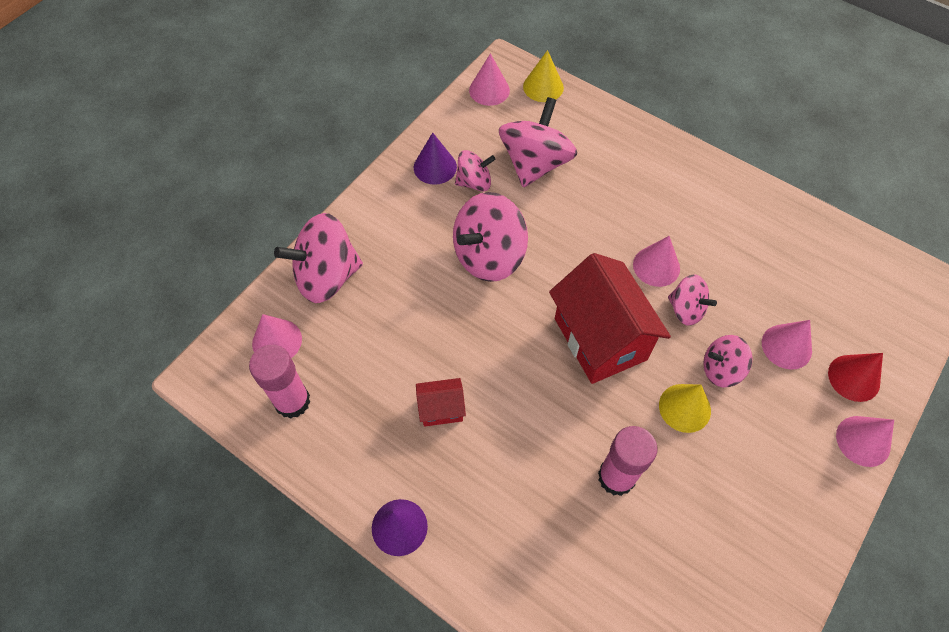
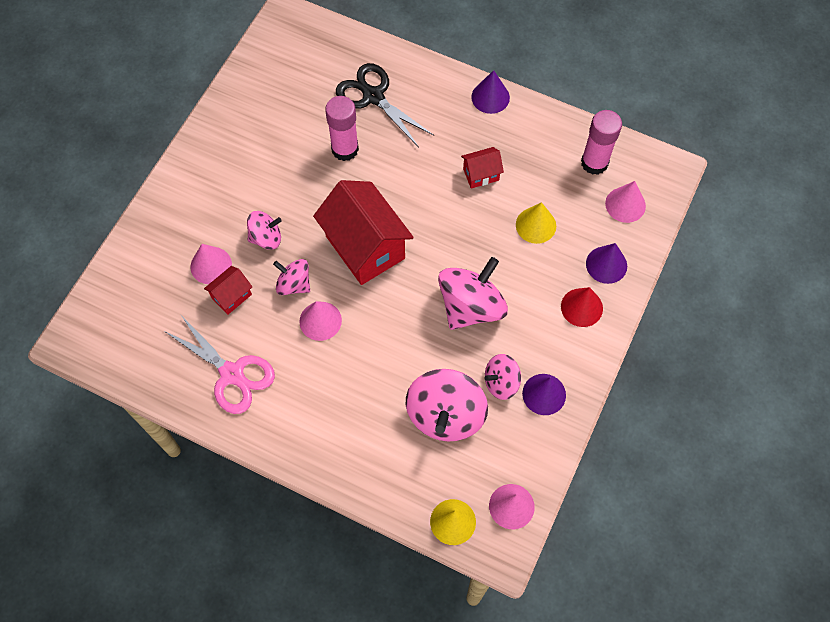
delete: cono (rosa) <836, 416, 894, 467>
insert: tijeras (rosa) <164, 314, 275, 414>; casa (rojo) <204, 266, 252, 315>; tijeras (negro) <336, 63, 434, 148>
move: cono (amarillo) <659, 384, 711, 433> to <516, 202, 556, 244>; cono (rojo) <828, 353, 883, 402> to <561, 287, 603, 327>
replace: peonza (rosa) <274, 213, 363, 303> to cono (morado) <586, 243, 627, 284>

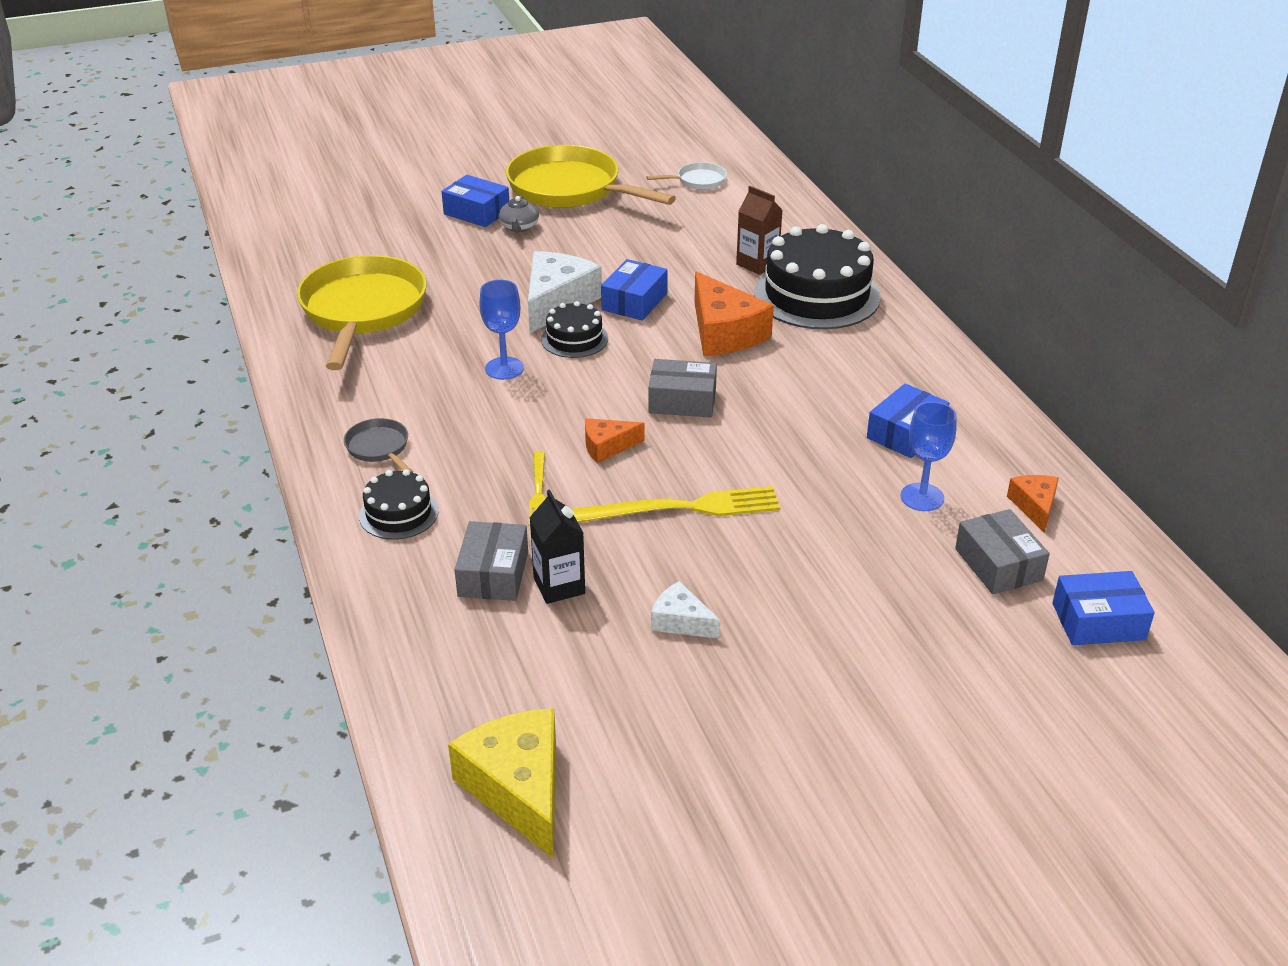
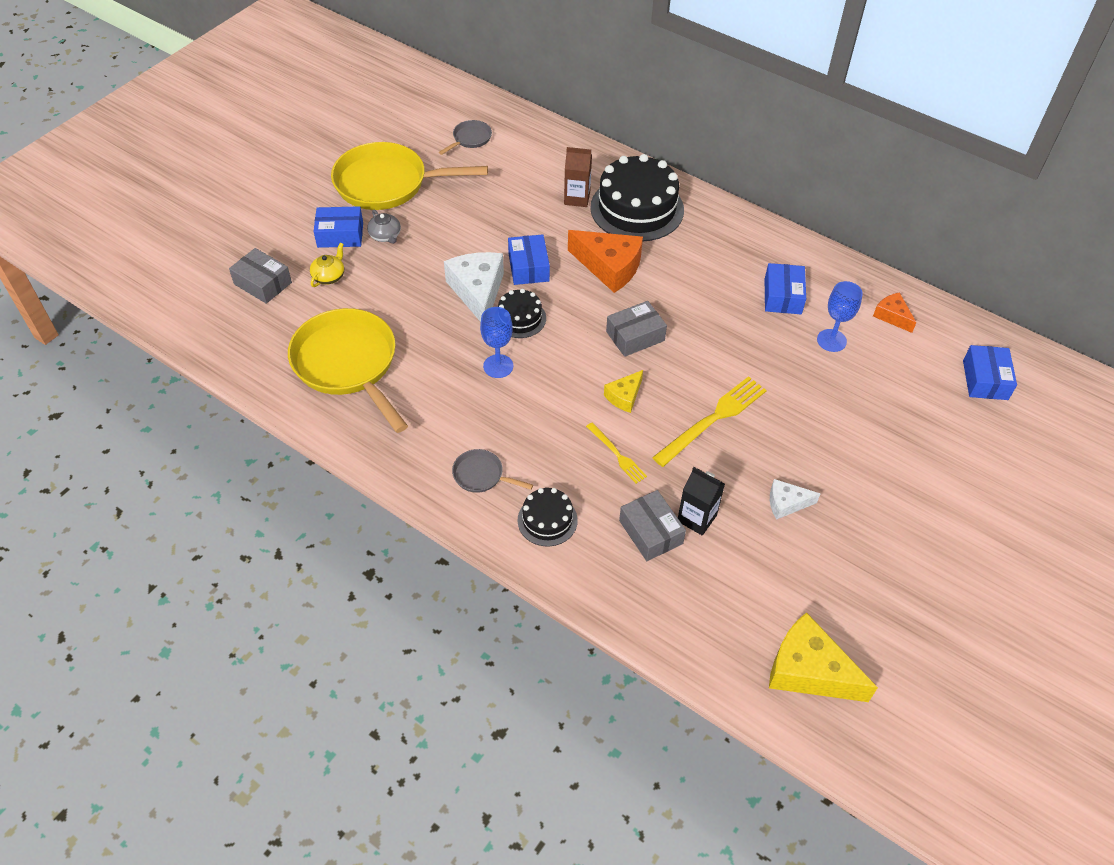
insert: tetera (amarillo) <310, 243, 344, 287>
move: caja (gris) <955, 509, 1050, 594> to <229, 248, 292, 304>
recolor: sartén (blanco) <646, 162, 727, 190> to sartén (gris) <439, 120, 492, 155>; queso (naranja) <585, 418, 645, 463> to queso (amarillo) <604, 370, 643, 413>
rotate: caja (azul) <1052, 571, 1155, 645> = <963, 345, 1017, 400> 45 degrees counterclockwise

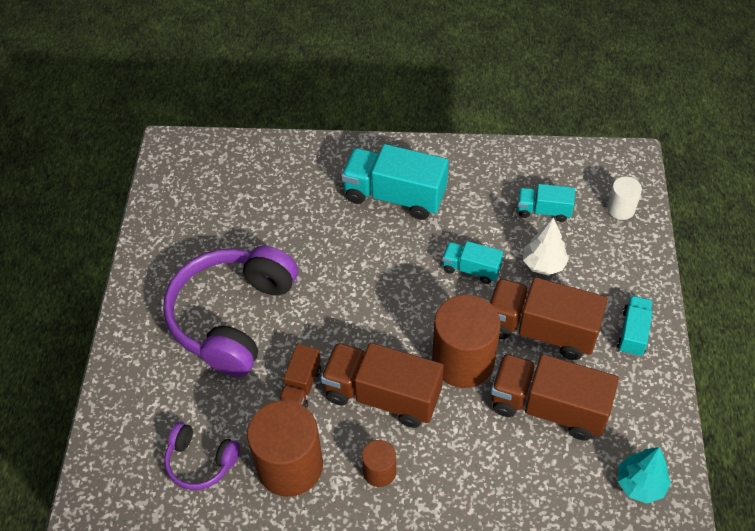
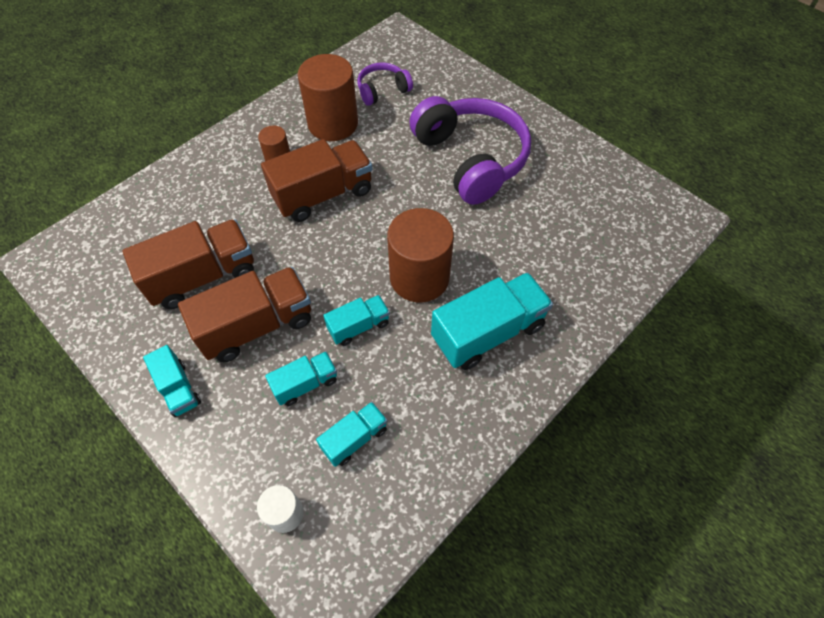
delete: camión (marrón) <278, 344, 321, 408>; árbol (turquesa) <617, 447, 671, 504>
move: cilindro (marrón) <432, 294, 501, 388> to <387, 208, 454, 302>
replace: árbol (blanco) <523, 217, 569, 275> to camión (turquesa) <265, 351, 337, 406>

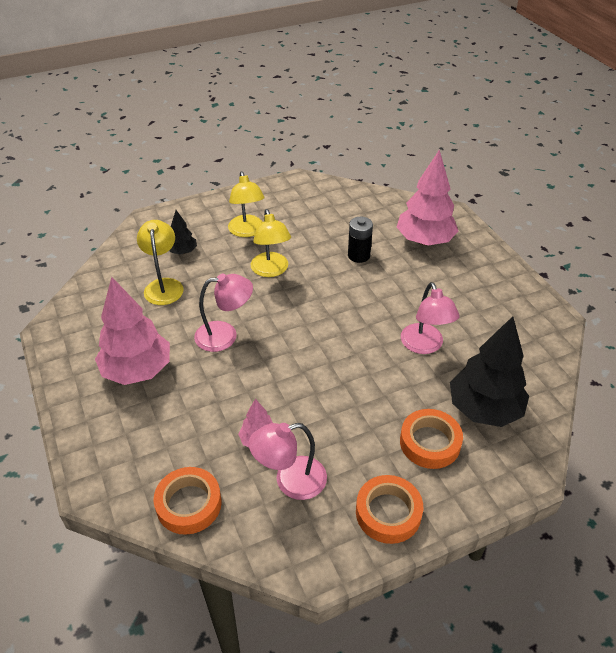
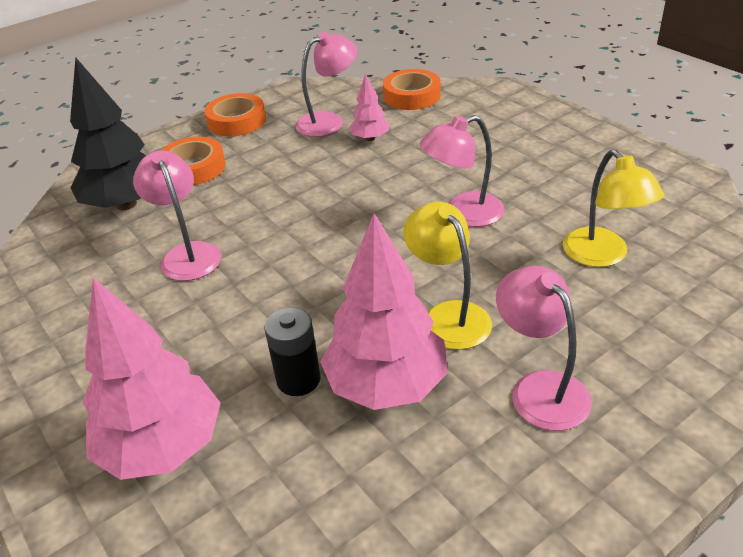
delete: árbol (negro) <169, 210, 197, 255>
move: árbol (rosa) <95, 277, 170, 385> to <320, 213, 448, 410>
recolor: lámpara (amarillo) <228, 171, 265, 237> to lámpara (rosa) <496, 266, 592, 431>

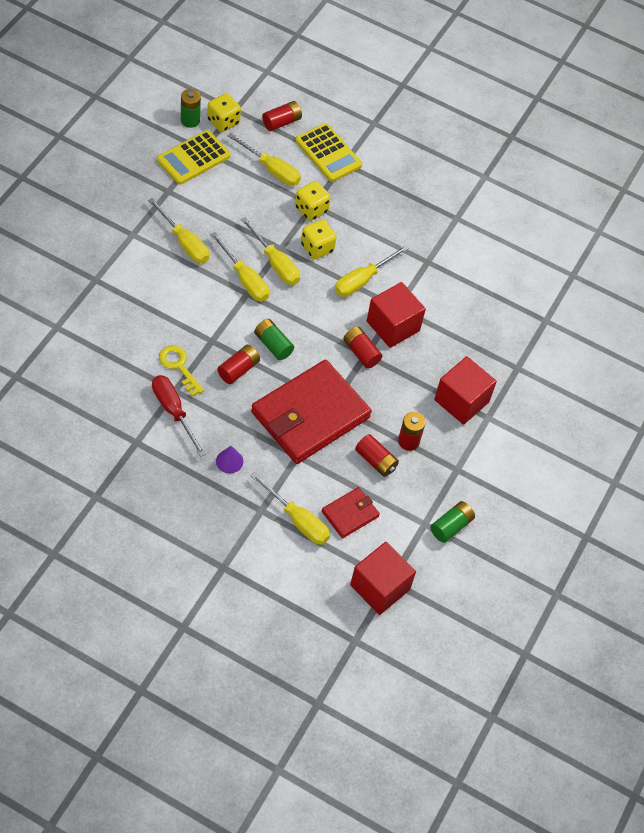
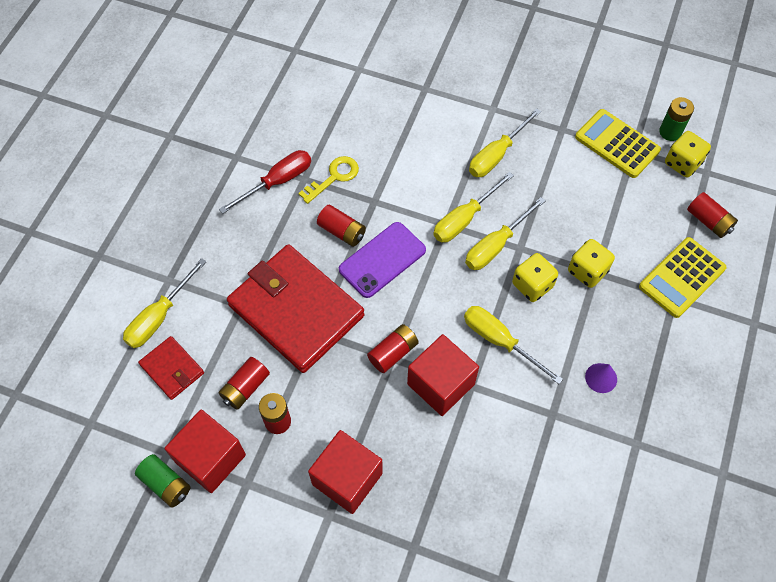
delete: destornillador (amarillo) <227, 133, 301, 186>
move: cubo (rojo) <350, 542, 416, 615> to <164, 410, 246, 493>; cono (morado) <216, 446, 243, 474> to <585, 363, 617, 393>
replace: pila (verde) <254, 319, 294, 360> to móvil (morado) <339, 222, 426, 298>

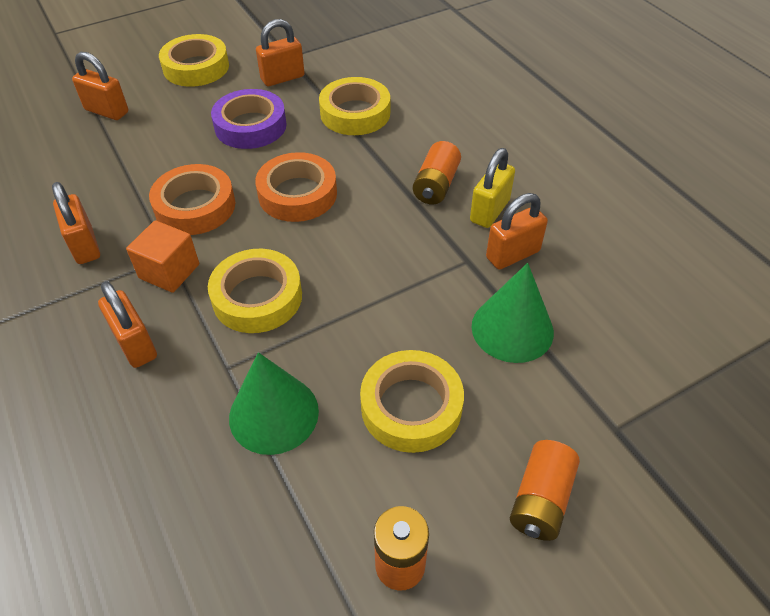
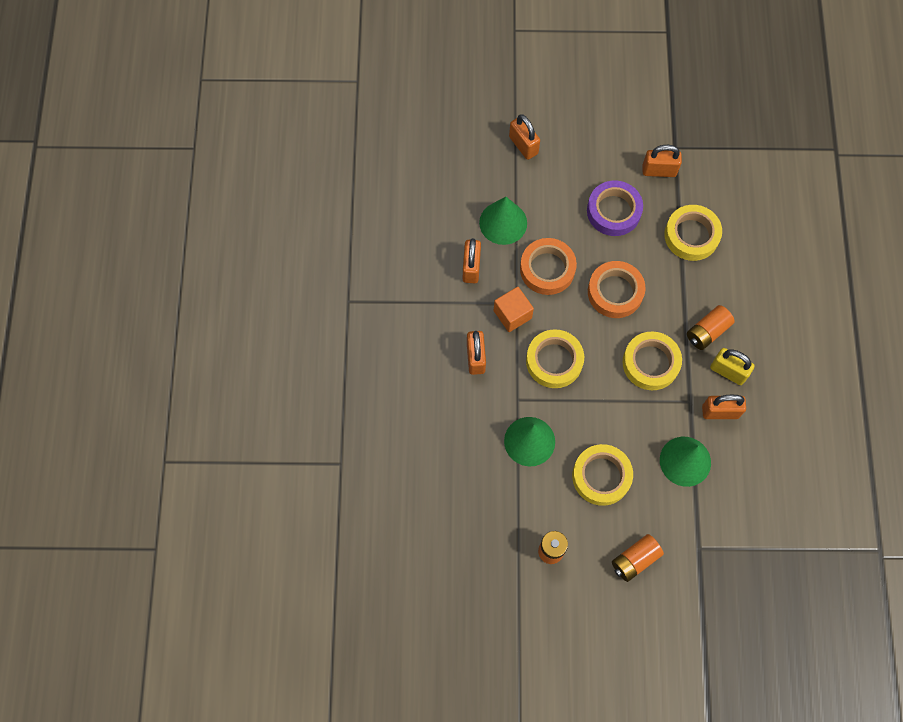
insert: cono (verde) <479, 197, 527, 245>
move: cinta adhesiva (amarillo) <159, 34, 229, 87> to <623, 331, 682, 390>
rotate: candado (amarillo) <470, 148, 515, 228> = <710, 348, 754, 385> 60 degrees clockwise

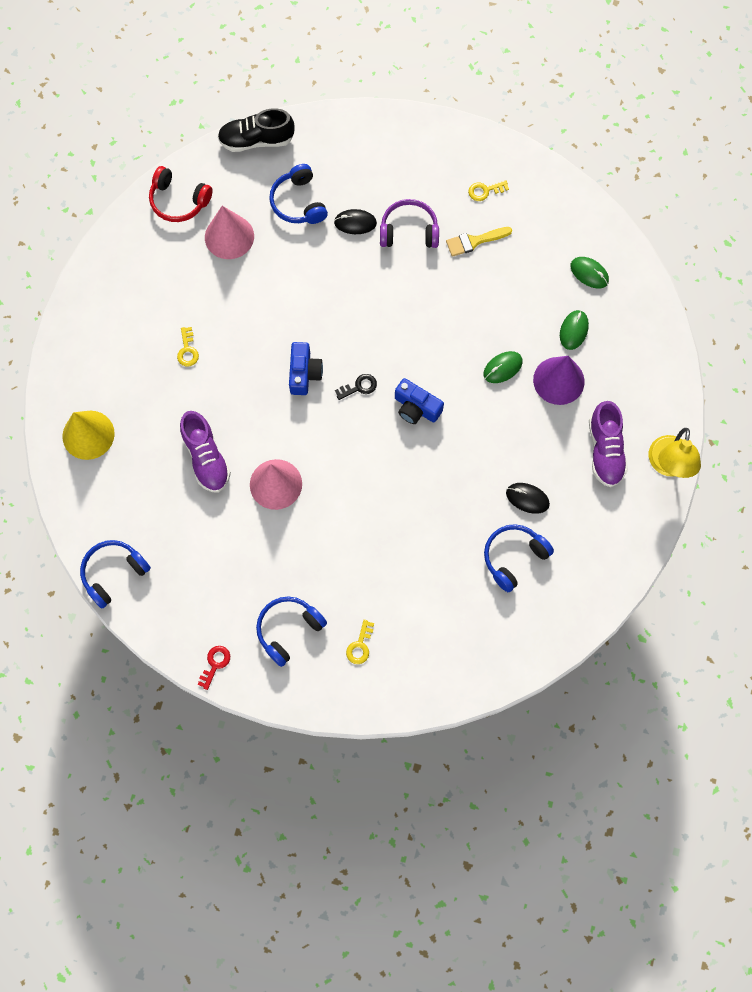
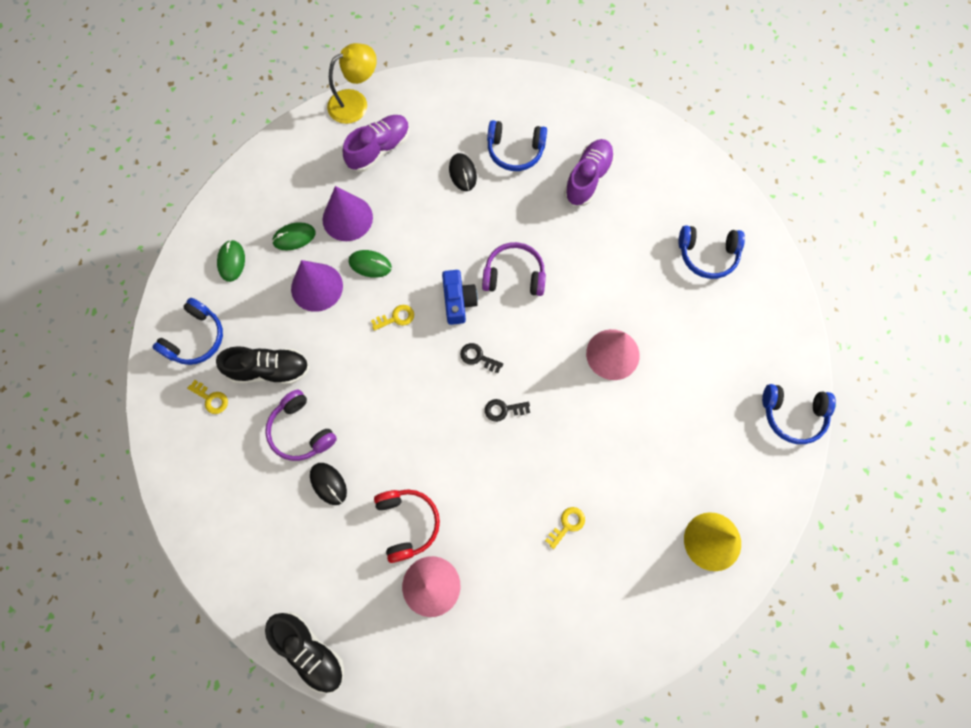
delete: llave (rojo) <197, 646, 230, 690>
insert: cono (morado) <291, 260, 343, 312>; auriculares (morado) <482, 242, 546, 296>
move: auriculares (azul) <269, 164, 328, 224> to <152, 298, 223, 365>; llave (amarillo) <346, 620, 374, 664> to <371, 305, 414, 331>; auriculares (rojo) <149, 166, 213, 222> to <374, 489, 440, 563>; zapato (morado) <180, 411, 231, 492> to <564, 139, 615, 206>
replace: pincel (amarillo) <446, 227, 512, 257> to zapato (negro) <216, 346, 310, 384>; cámara (azul) <289, 342, 323, 395> to llave (negro) <485, 399, 530, 422>

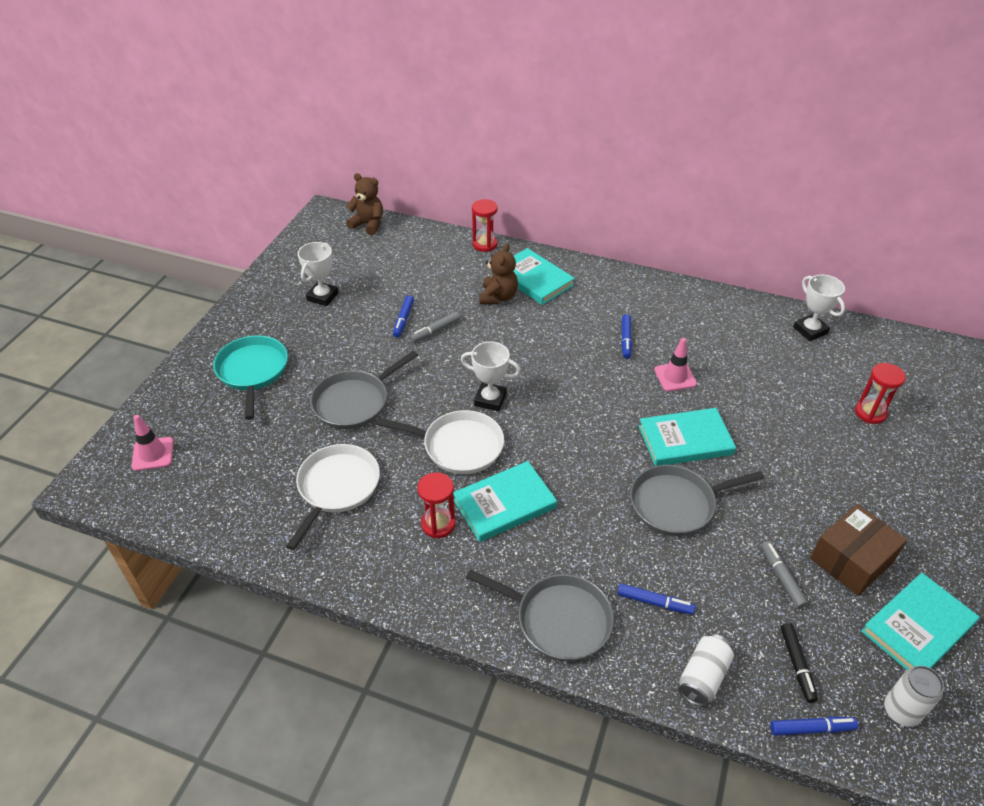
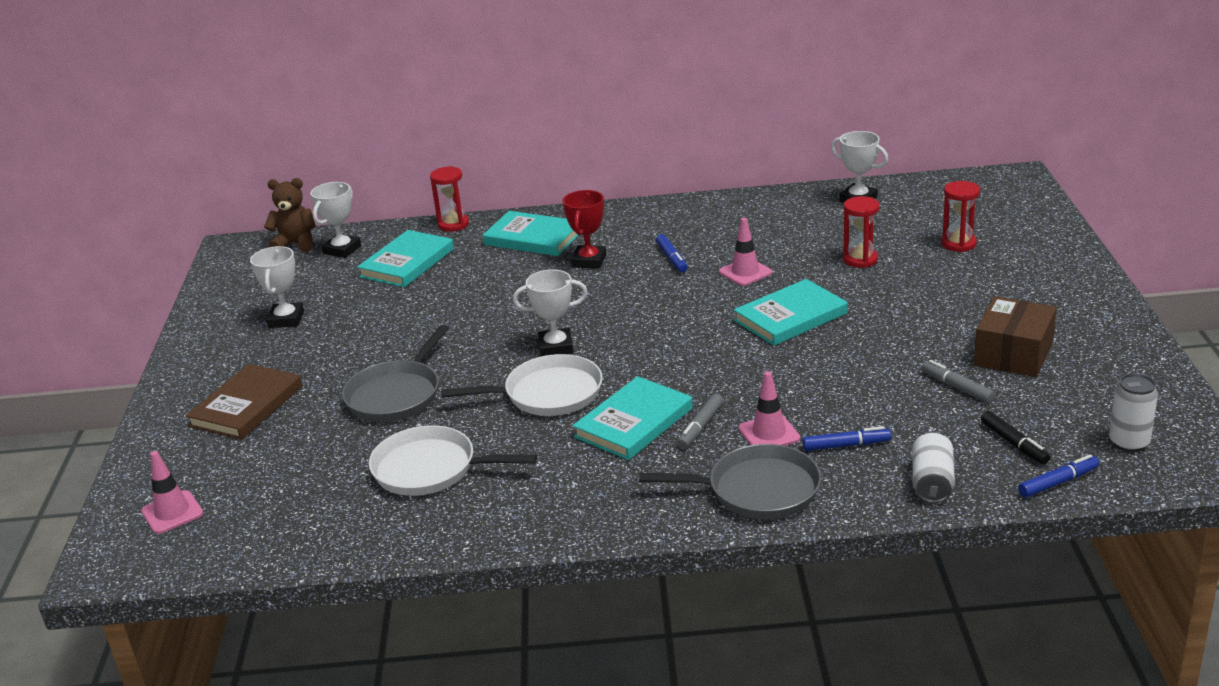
delete: rotulador (azul) <393, 295, 414, 338>; osito (marrón) <479, 243, 518, 304>; sartén (gris) <630, 465, 764, 536>
insert: trofeo (blanco) <310, 182, 361, 258>; trofeo (rojo) <562, 190, 606, 269>; cono de tráfico (rosa) <739, 371, 800, 446>
move: libro (turquesa) <861, 573, 980, 670> to <357, 230, 454, 287>; rotulador (gris) <410, 312, 460, 343> to <677, 394, 723, 448>; reloj de arena (rojo) <417, 472, 456, 538> to <843, 196, 879, 268>
replace: sartén (turquesa) <213, 335, 288, 420> to libro (marrón) <186, 364, 302, 440>
rotate: sartén (blanco) <286, 444, 380, 550> = <369, 425, 537, 496> 75 degrees counterclockwise

